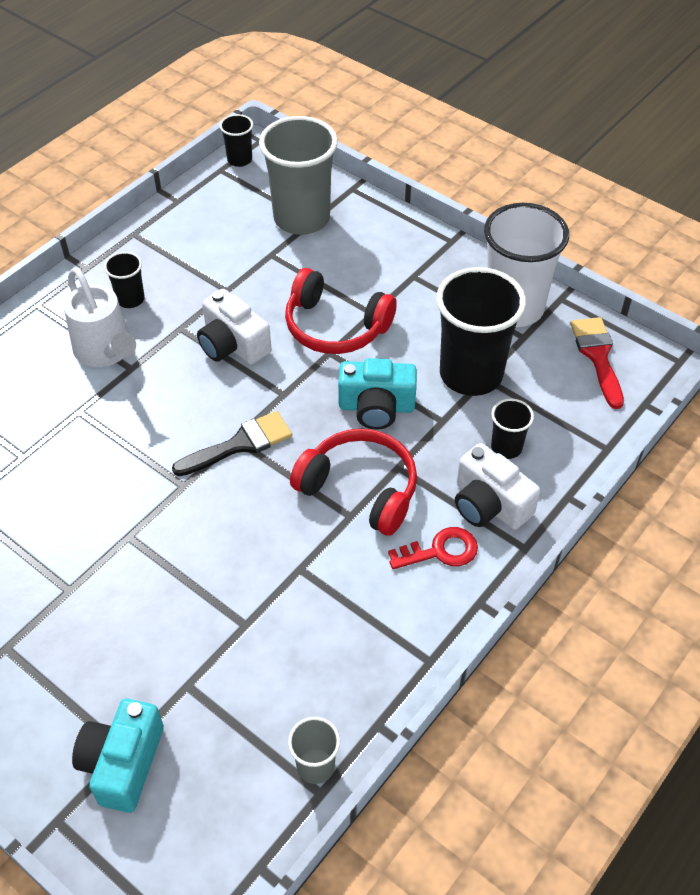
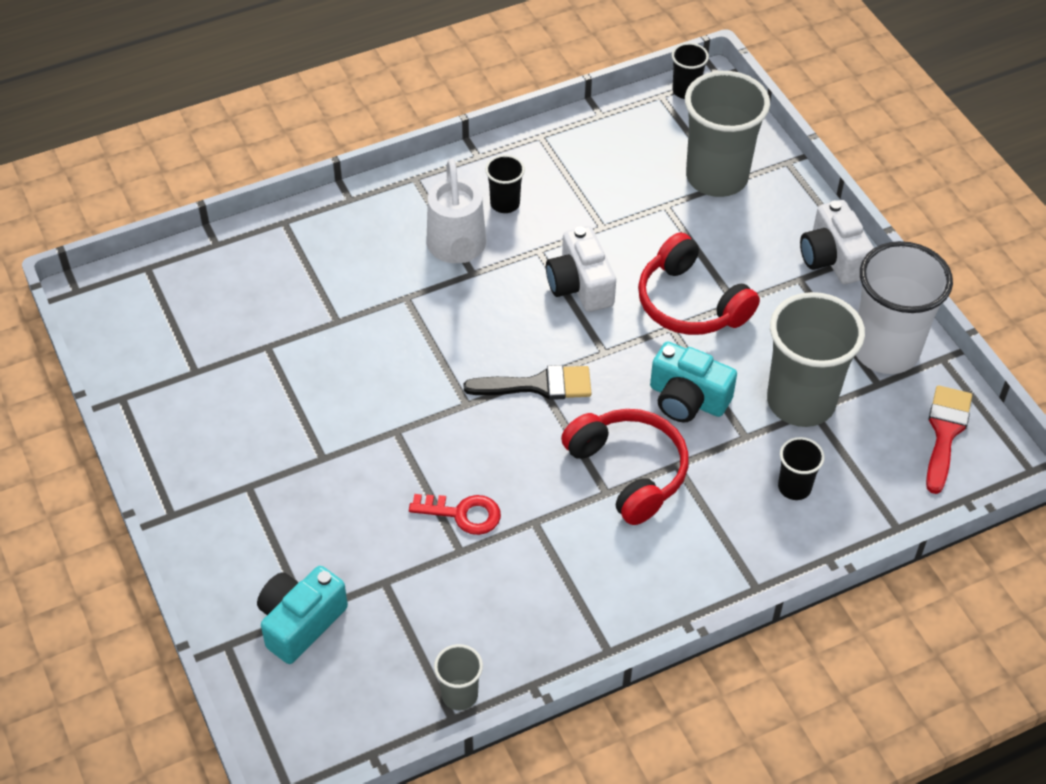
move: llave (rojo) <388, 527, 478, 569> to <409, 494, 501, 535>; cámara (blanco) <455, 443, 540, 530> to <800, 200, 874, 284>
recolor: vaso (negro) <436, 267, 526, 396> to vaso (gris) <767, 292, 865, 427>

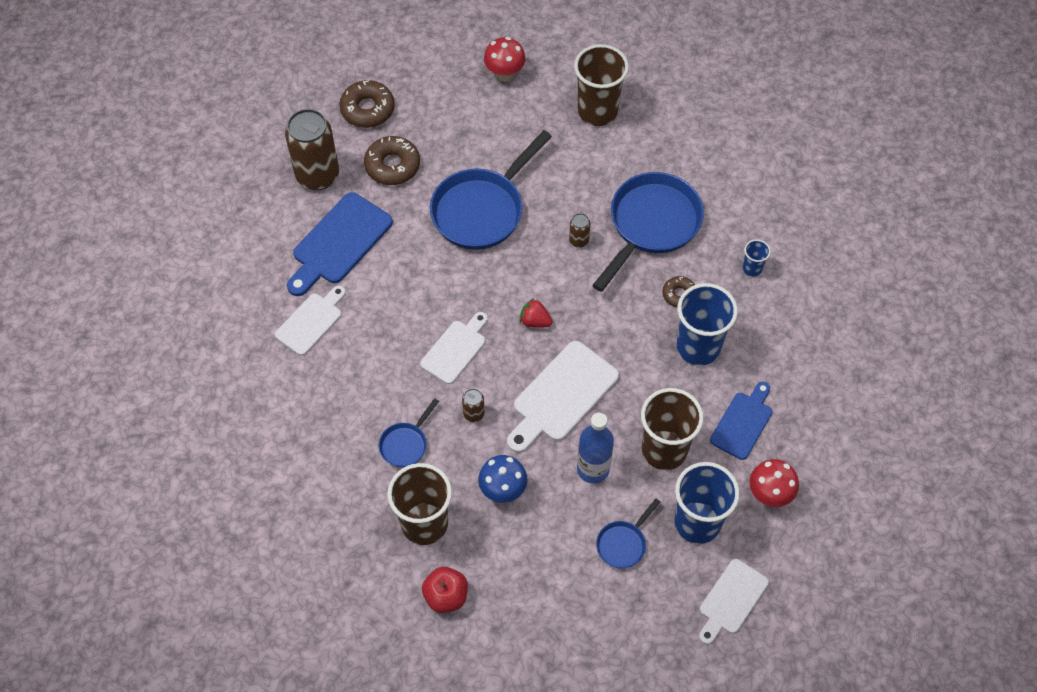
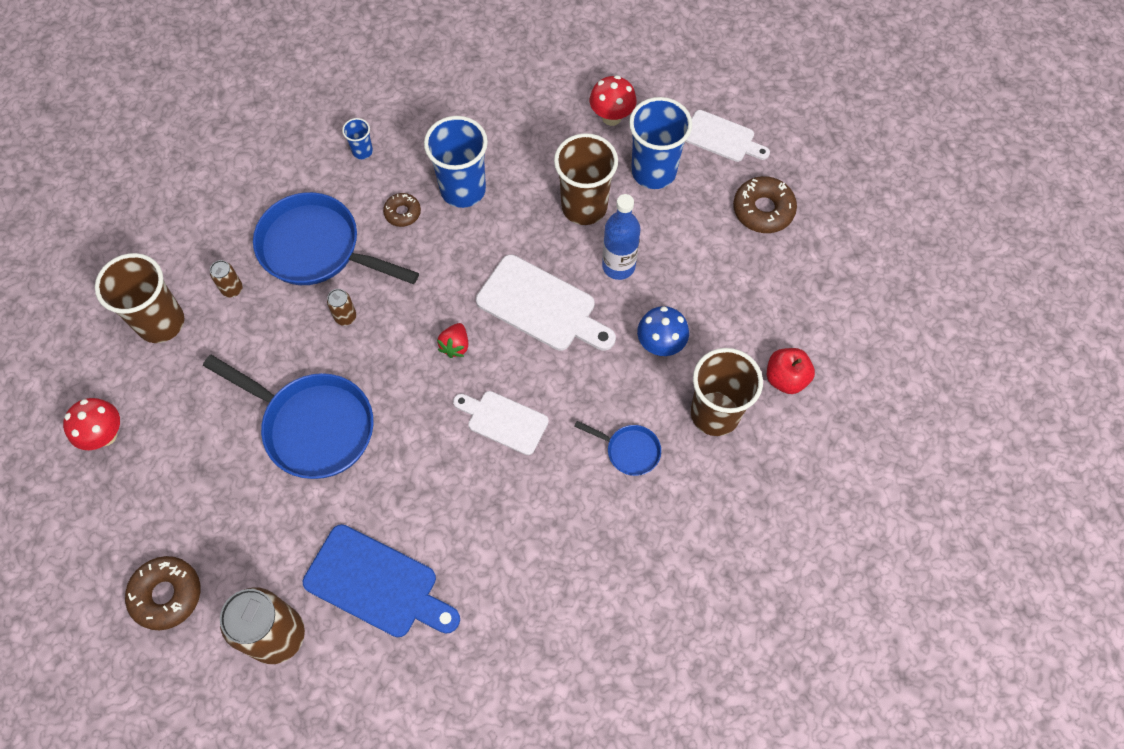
delete: tabla de cortar (blanco) <275, 286, 346, 356>; sartén (azul) <596, 499, 660, 569>; tabla de cortar (azul) <710, 382, 772, 460>
move: lata (marrón) <462, 388, 485, 422> to <210, 260, 243, 297>; rosquilla (marrón) <364, 136, 420, 185> to <733, 176, 797, 233>

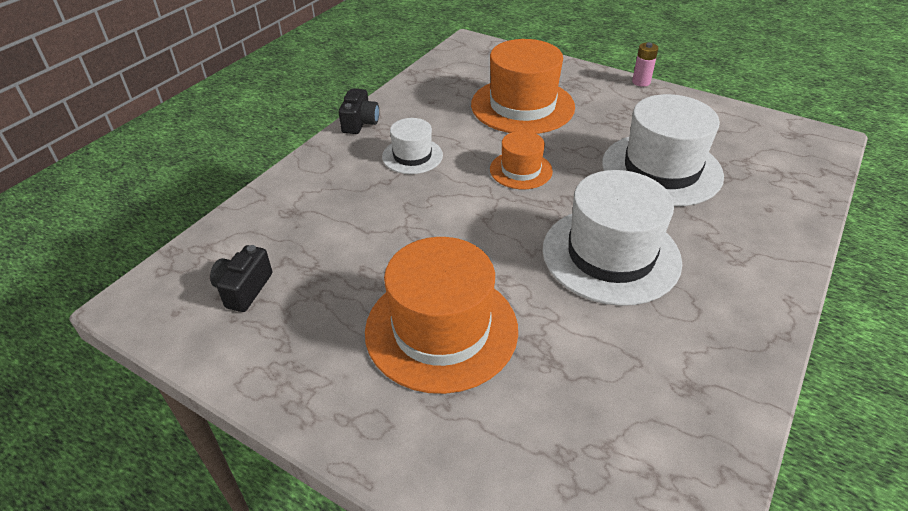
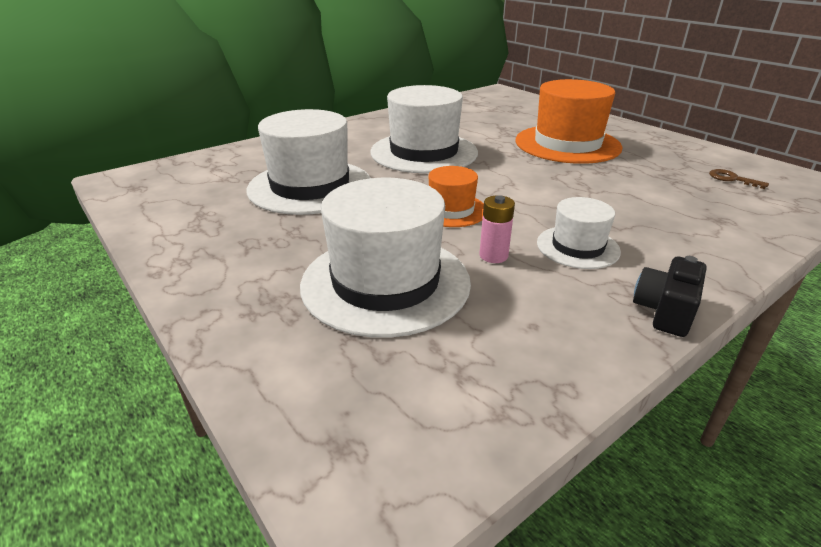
move: pila (rosa) <632, 43, 658, 87> to <479, 195, 515, 263>
replace: cámara (negro) <210, 245, 272, 312> to llave (marrón) <709, 169, 769, 189>
recolor: sombrero (naranja) <471, 39, 575, 134> to sombrero (blanco) <300, 178, 471, 338>

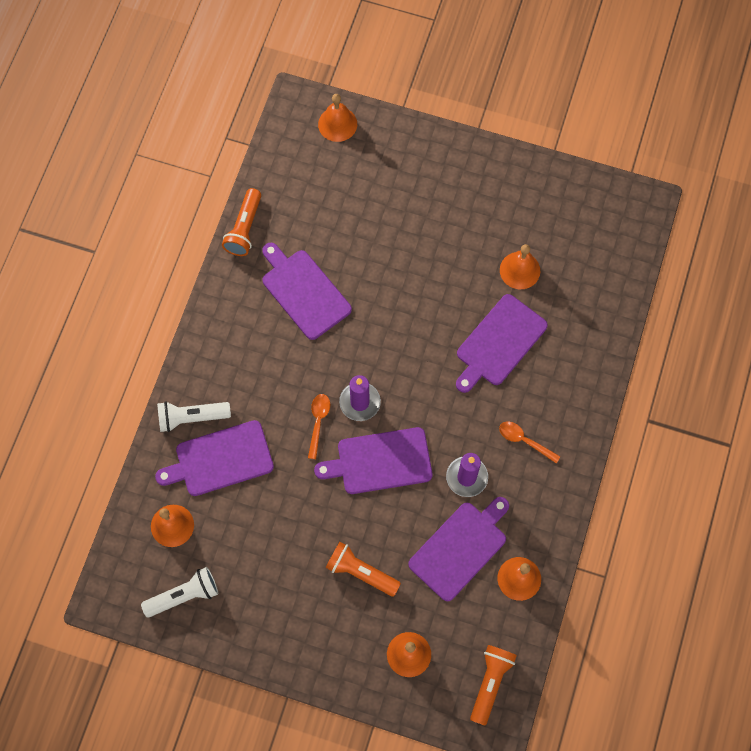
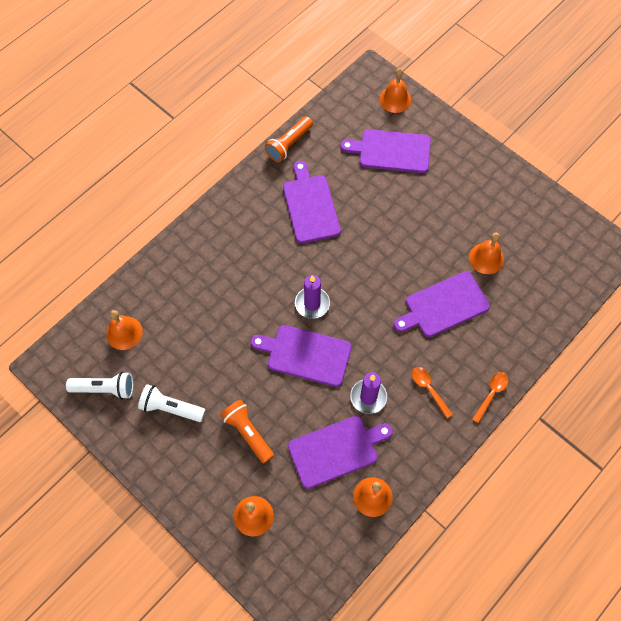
delete: lámpara de mano (naranja) <470, 645, 517, 726>
move: lámpara de mano (blanco) <157, 401, 231, 432> to <138, 384, 206, 422>; tabla de cortar (morado) <155, 420, 274, 496> to <340, 129, 431, 173>; cuchara (naranja) <308, 394, 330, 459> to <472, 372, 509, 423>

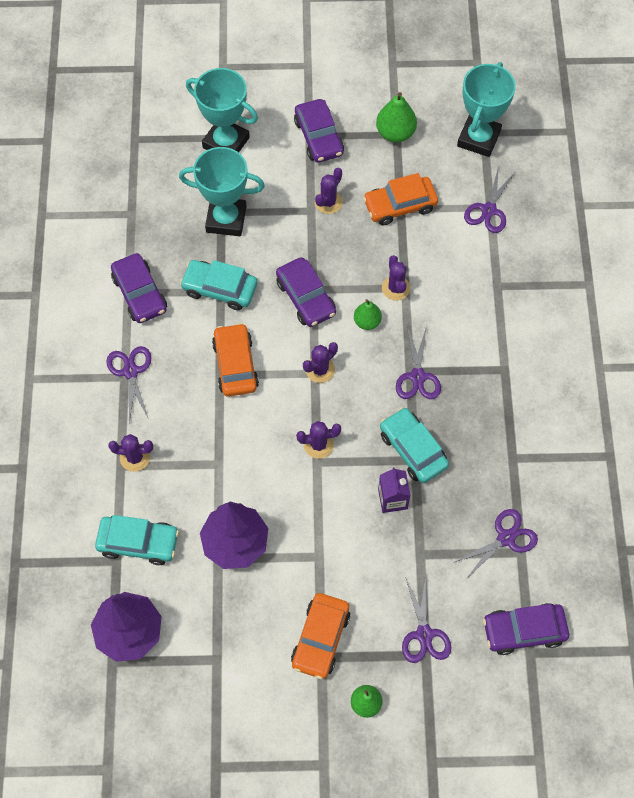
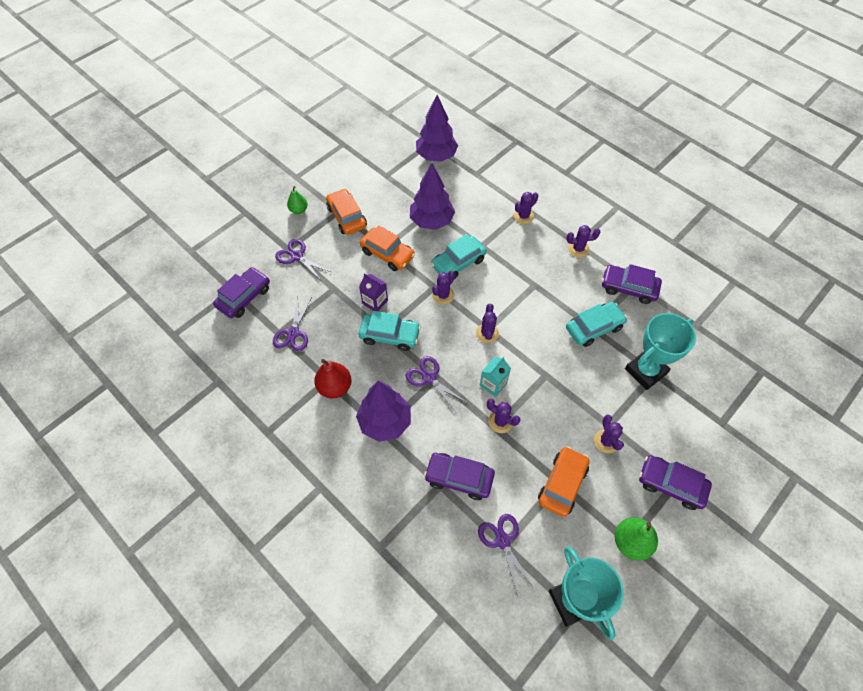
delete: trofeo (turquesa) <186, 68, 258, 152>
insert: pera (rojo) <314, 359, 352, 399>; árbol (morado) <356, 381, 411, 442>
move: coche (naranja) <212, 323, 259, 397> to <360, 225, 415, 271>; coche (morado) <276, 257, 336, 327> to <424, 453, 495, 500>; coche (turquesa) <95, 515, 179, 565> to <431, 234, 487, 279>
replace: pera (verde) <354, 299, 382, 330> to cartón de leche (turquesa) <480, 357, 511, 397>; tijeras (morado) <106, 346, 151, 423> to cactus (morado) <566, 225, 600, 257>

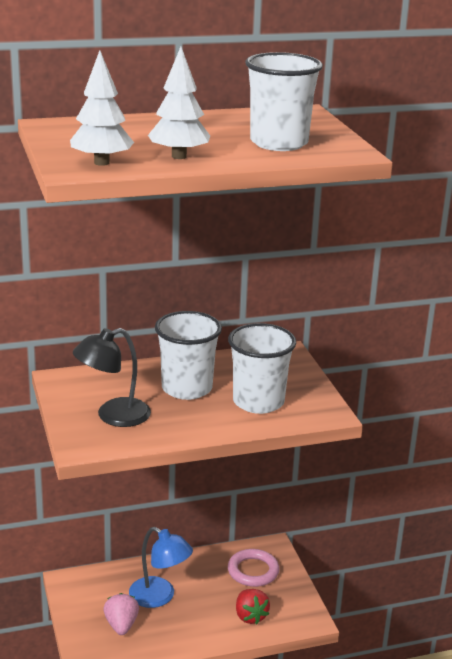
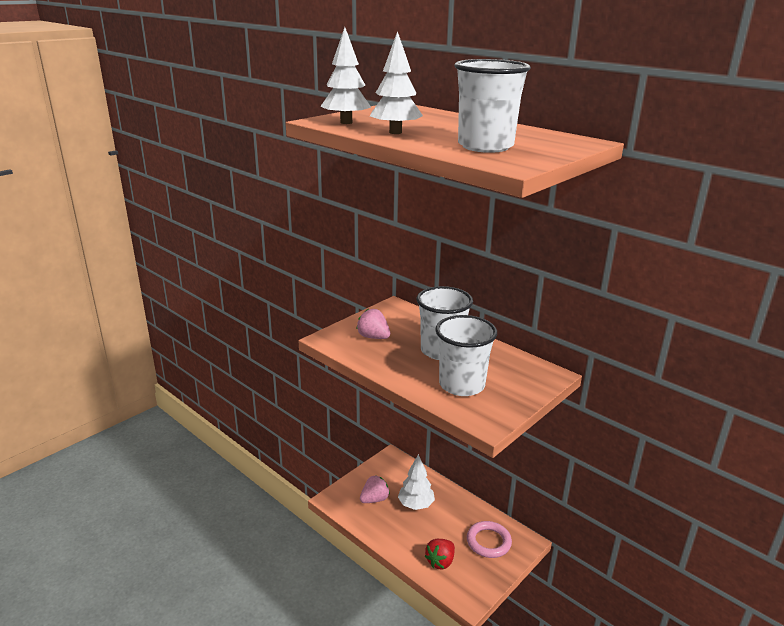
replace: lámpara (negro) <73, 328, 151, 427> to fresa (rosa) <356, 309, 390, 339>; lámpara (azul) <129, 527, 193, 608> to árbol (blanco) <398, 454, 435, 510>

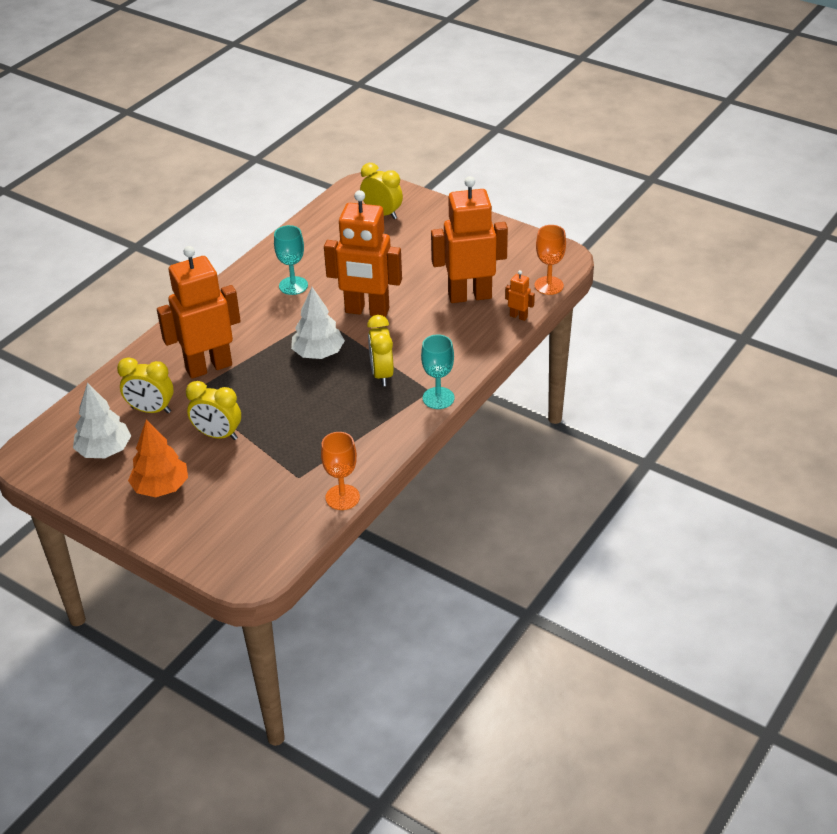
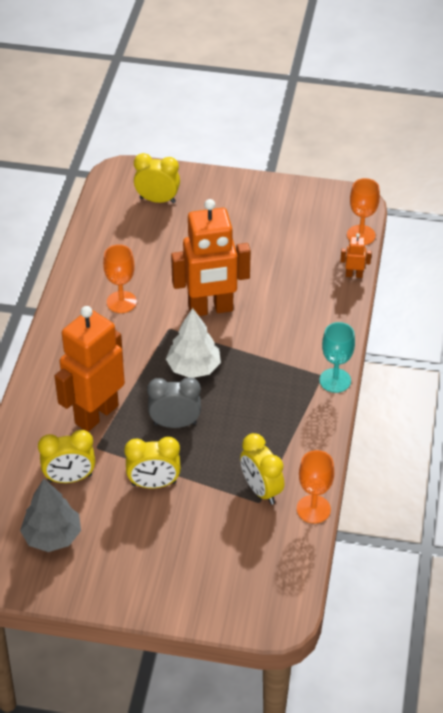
delete: árbol (naranja) <128, 419, 188, 497>; robot (naranja) <431, 176, 508, 303>
insert: despertador (gris) <147, 377, 201, 428>
move: despertador (amarillo) <367, 315, 394, 386> to <240, 433, 284, 505>
recolor: árbol (blanco) <73, 383, 131, 458> to árbol (gris) <20, 479, 81, 552>; copa (turquesa) <274, 225, 308, 295> to copa (naranja) <103, 244, 137, 313>

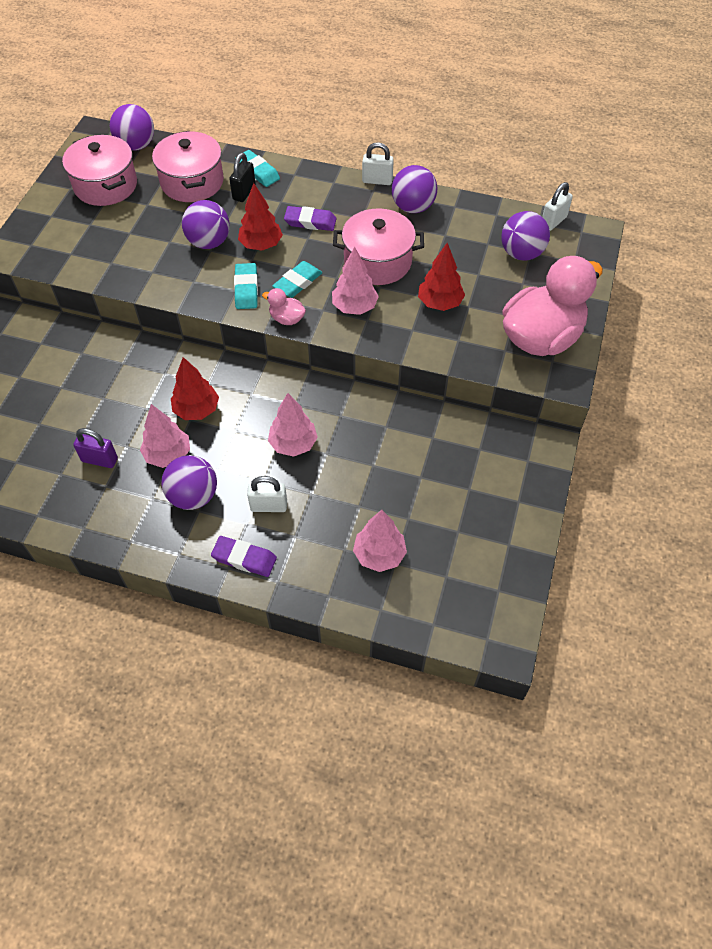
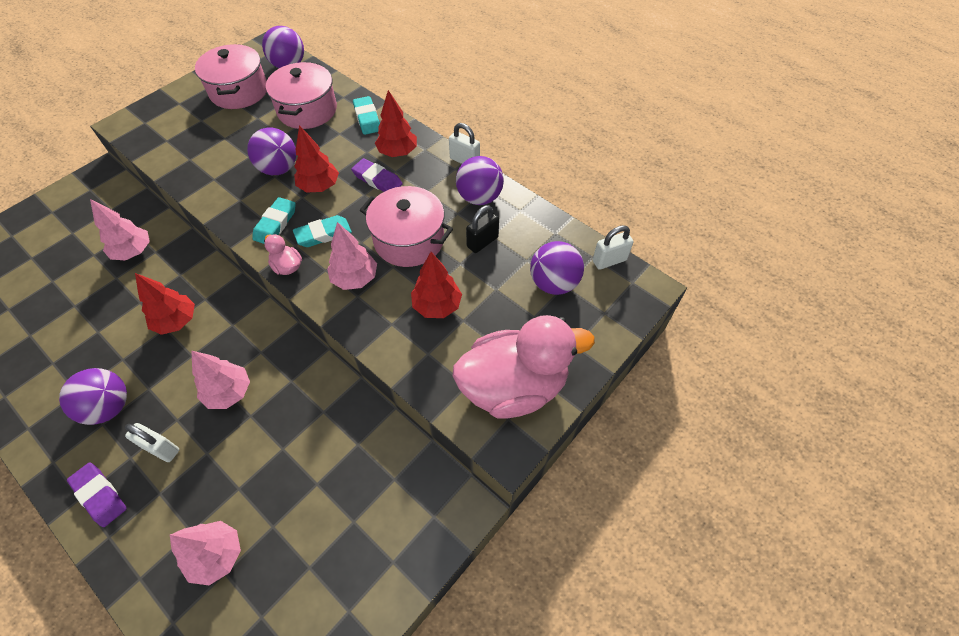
delete: candado (morado) <73, 428, 118, 468>
insert: árbol (rojo) <375, 90, 417, 157>
move: árbol (rosa) <140, 404, 190, 468> to <90, 199, 150, 261>; candado (negro) <229, 153, 256, 202> to <466, 205, 499, 253>

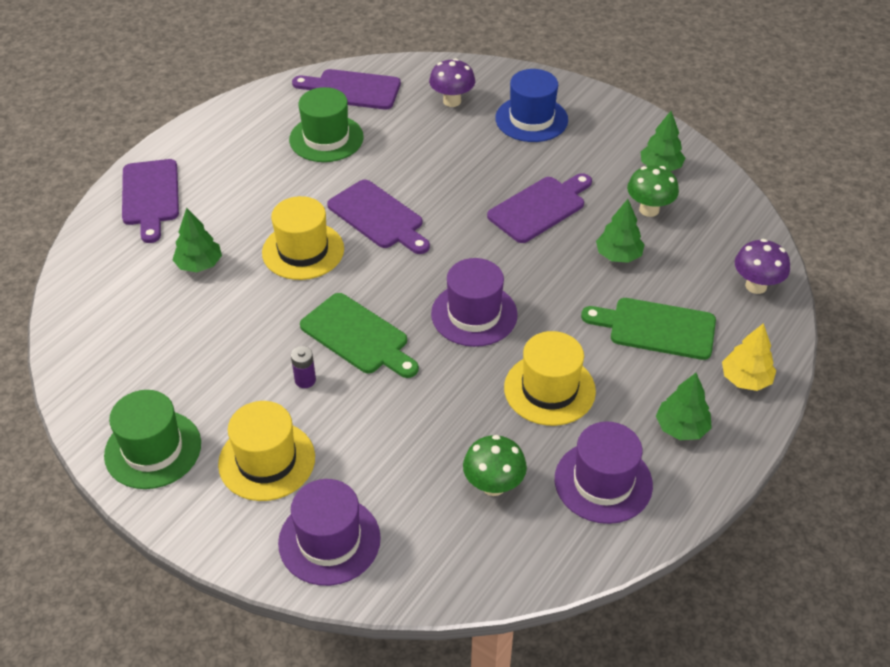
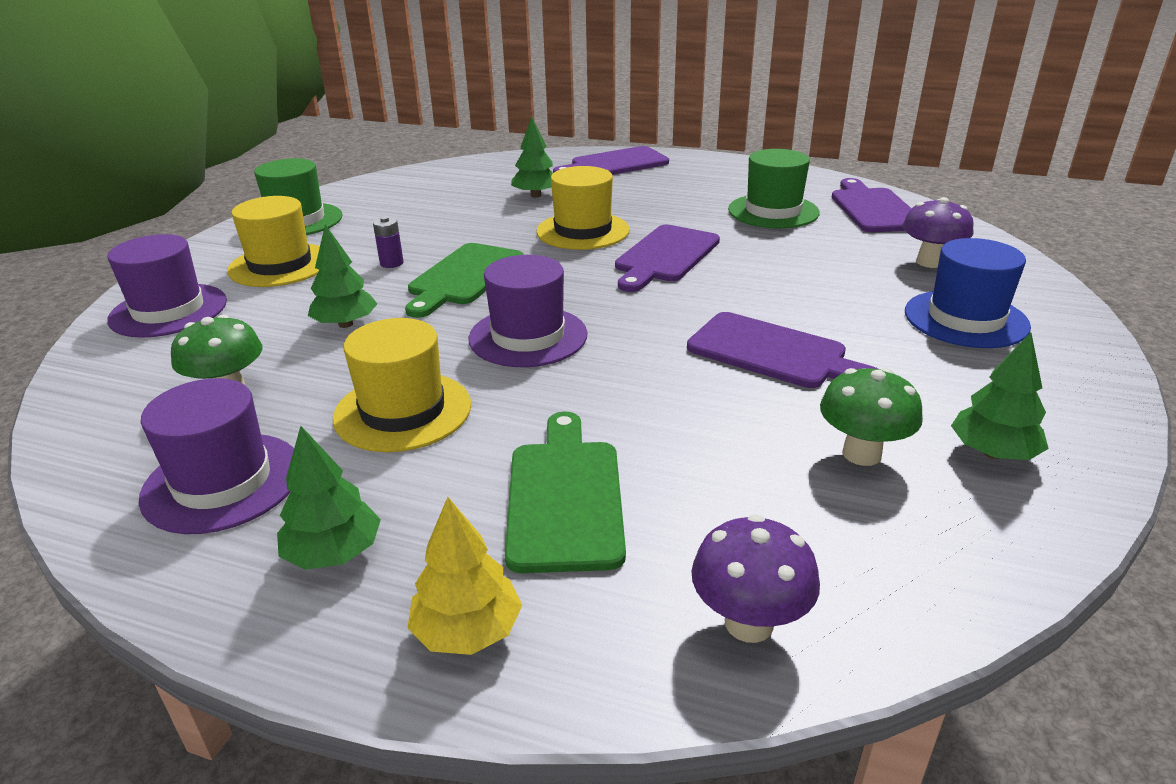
move: árbol (verde) <596, 199, 645, 263> to <308, 224, 377, 328>

